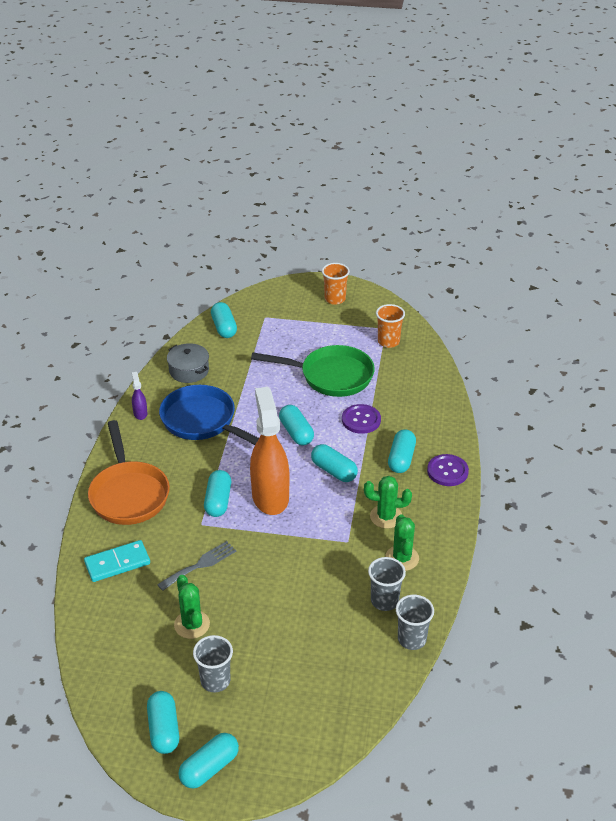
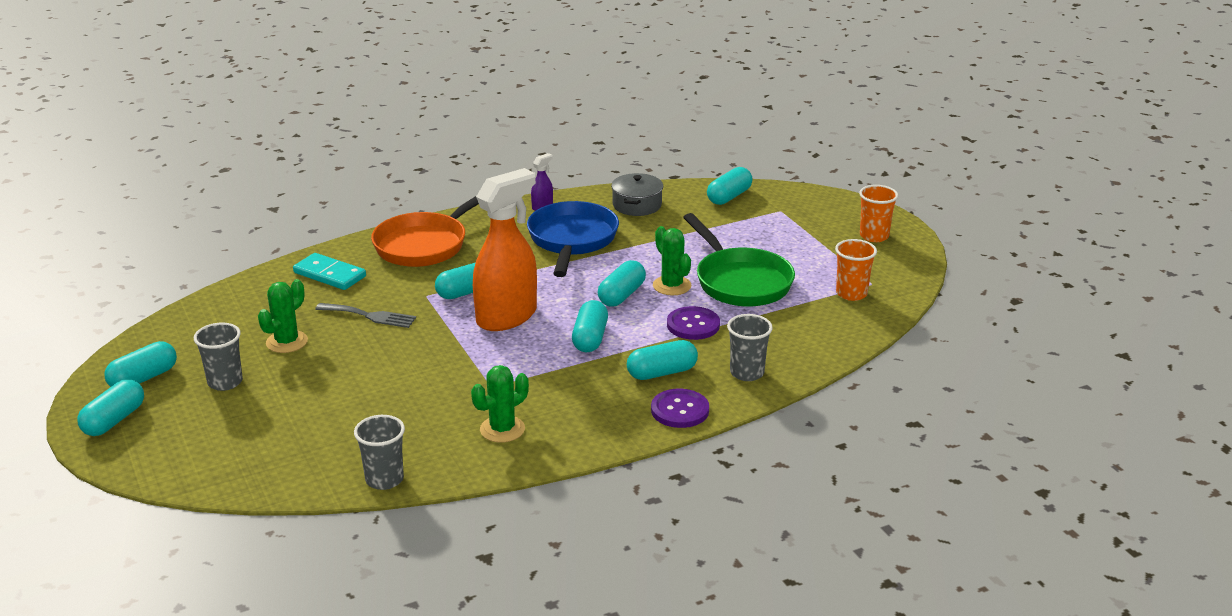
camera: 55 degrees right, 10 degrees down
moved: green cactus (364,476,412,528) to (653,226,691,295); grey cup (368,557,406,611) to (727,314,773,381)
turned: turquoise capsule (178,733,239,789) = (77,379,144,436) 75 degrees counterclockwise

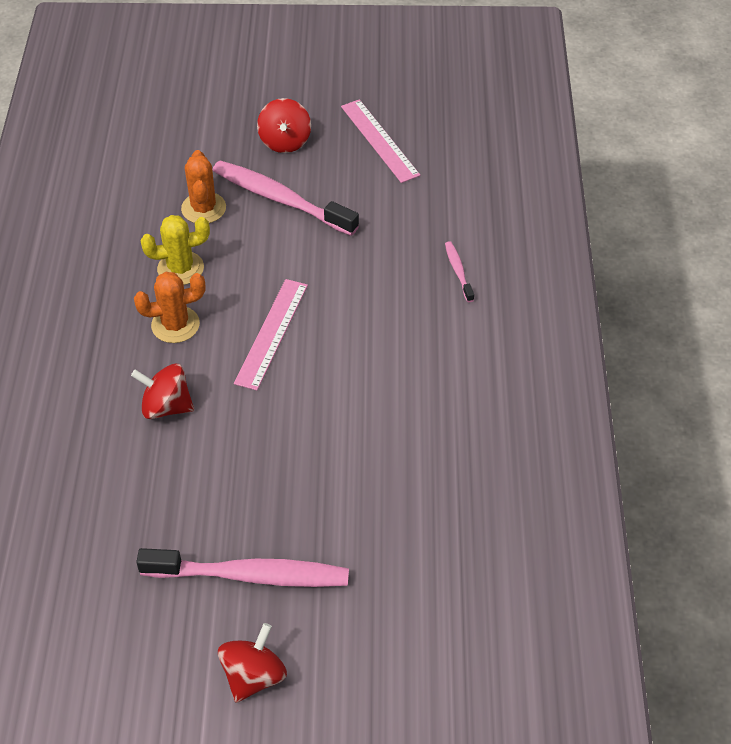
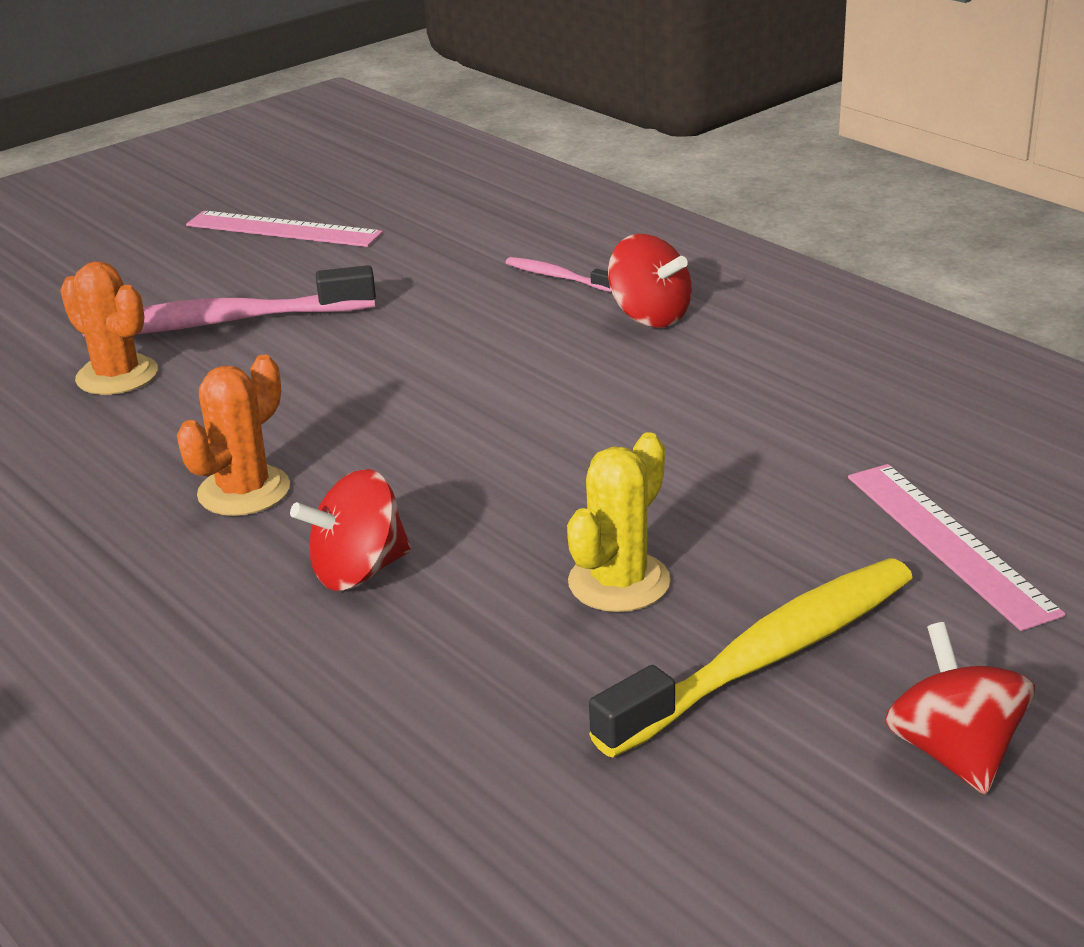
camera: 40 degrees left, 20 degrees down
moved: yellow cactus (140,215,210,285) to (567,432,671,612); red spinning top (257,98,311,153) to (608,234,692,327); pink ruler (234,279,308,391) to (848,464,1066,631)
recoloured: pink toothbrush (136,548,349,587) to yellow toothbrush (589,558,913,758)

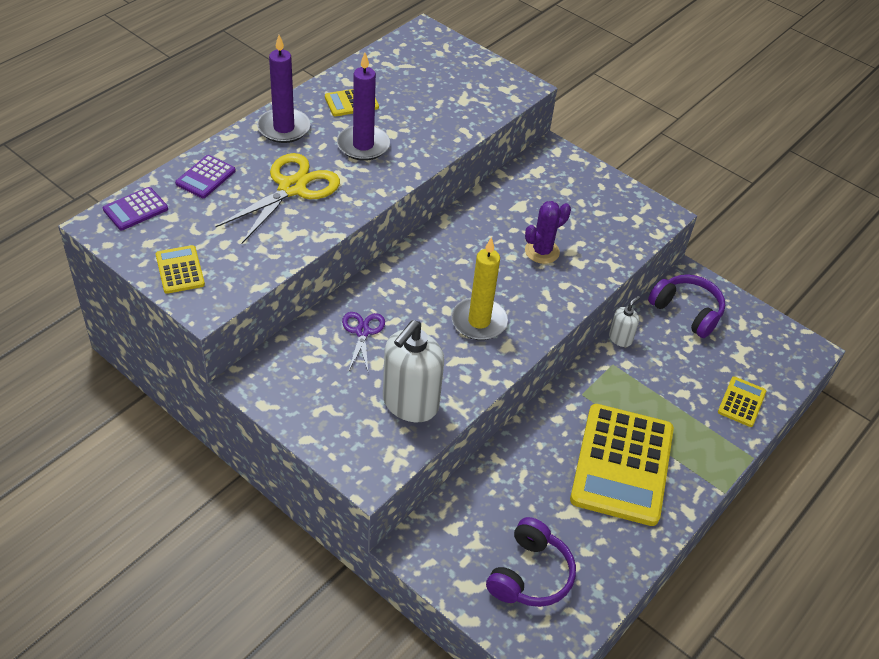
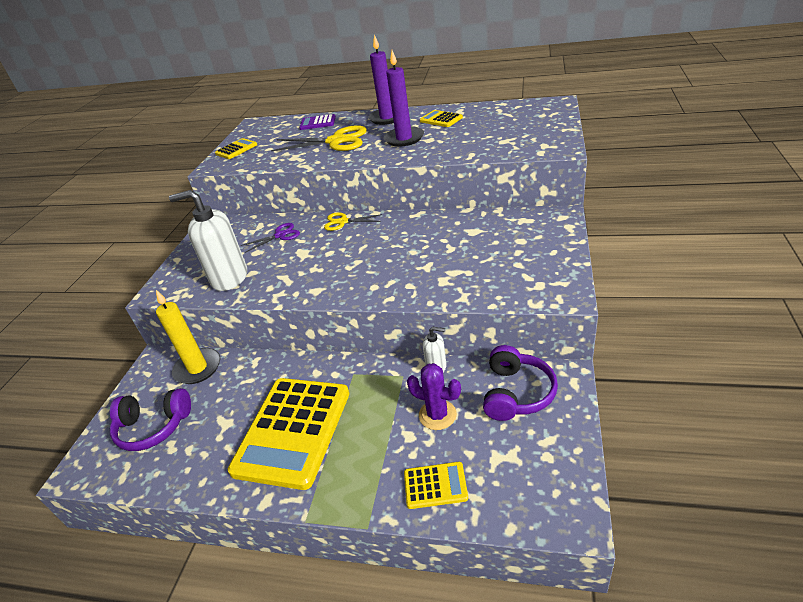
camera: 70 degrees right, 10 degrees down
removed: purple calculator (103,187,168,230)
added: yellow scissors (324,212,382,231)
moved: yellow candle (452,237,508,340) to (156,290,221,384); purple cactus (525,201,571,264) to (407,363,461,430)
turned: yellow calculator (570,404,674,526) = (228,378,349,490) 60 degrees counterclockwise

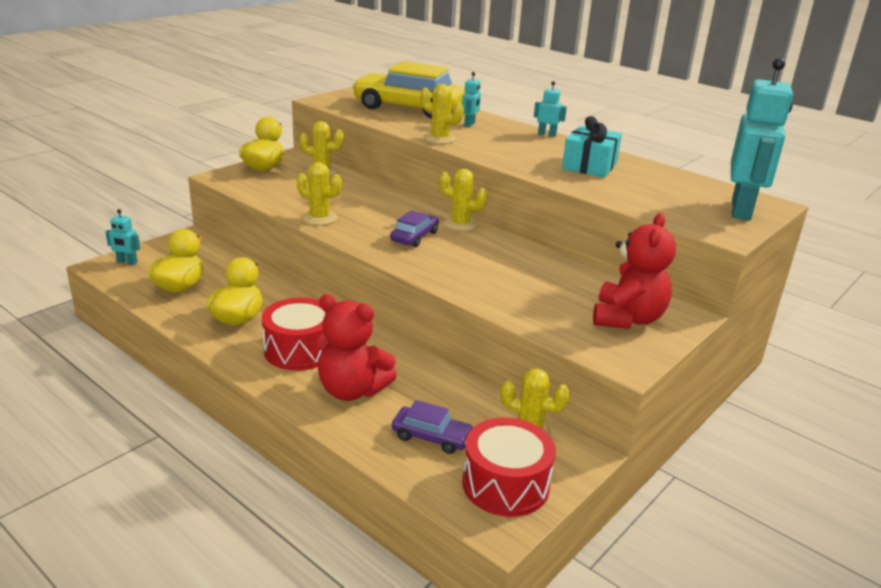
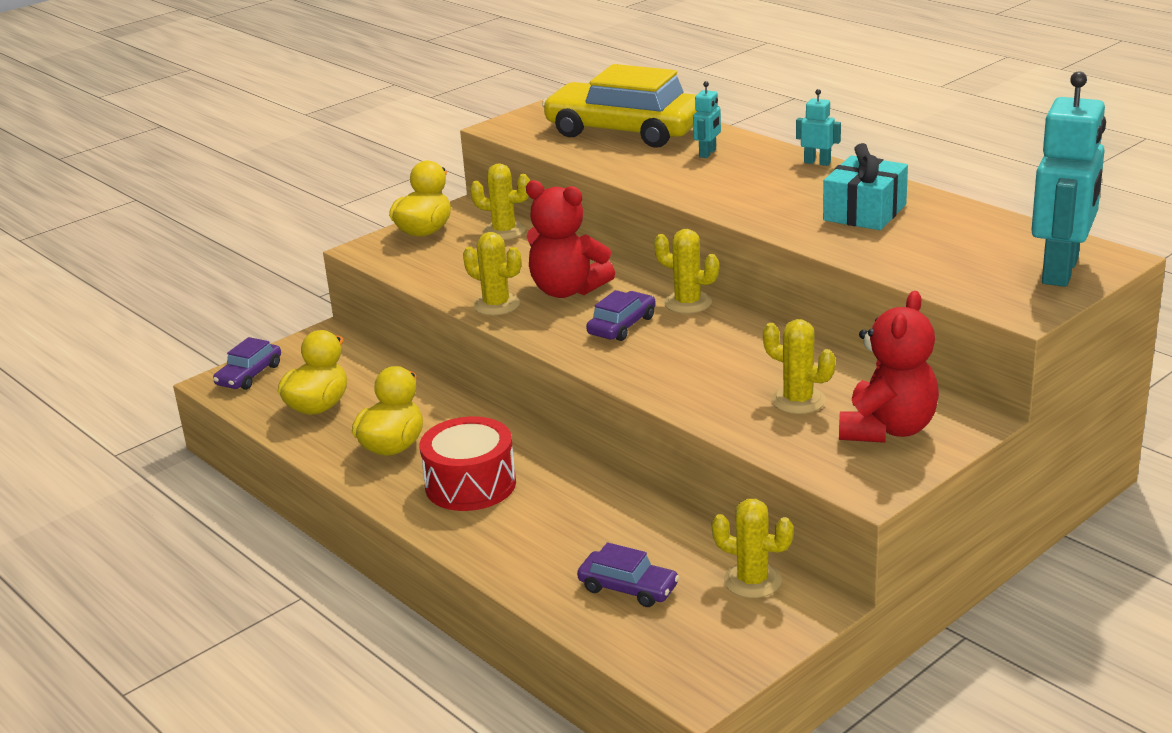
camera: 10 degrees right, 0 degrees up
removed: red drum (462,418,556,517)
moved: red teddy bear (317,294,397,401) to (526,180,615,298); yellow cactus (420,84,464,144) to (763,319,835,414)
replaced: turquoise robot (106,209,140,265) to purple car (213,337,281,390)

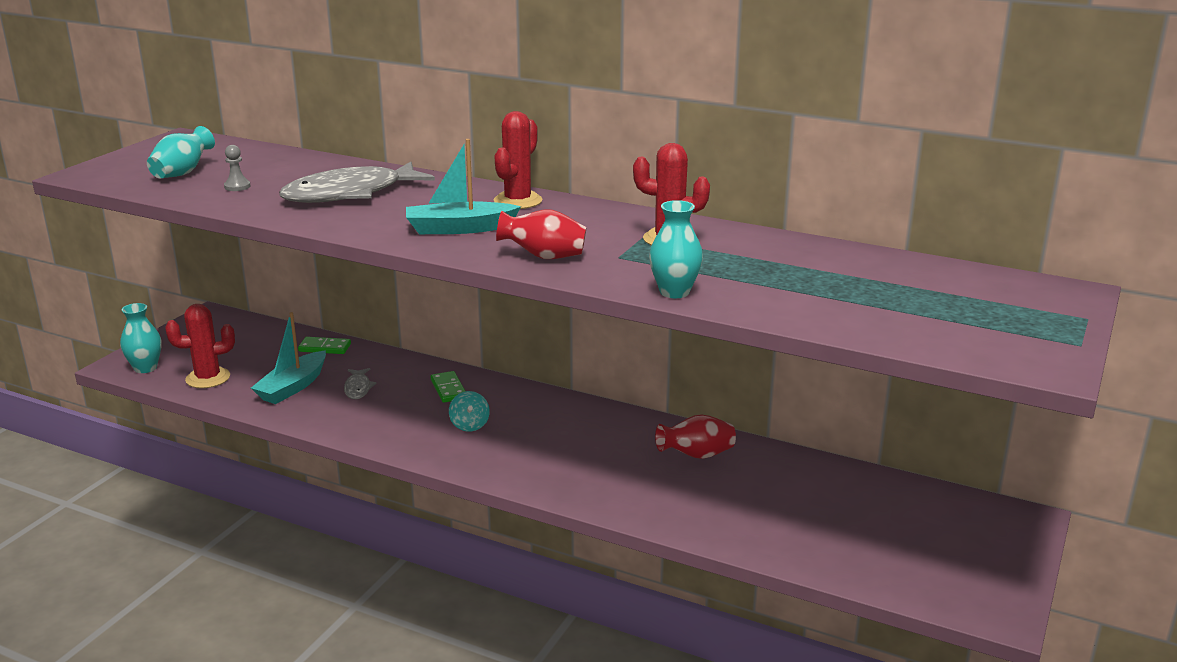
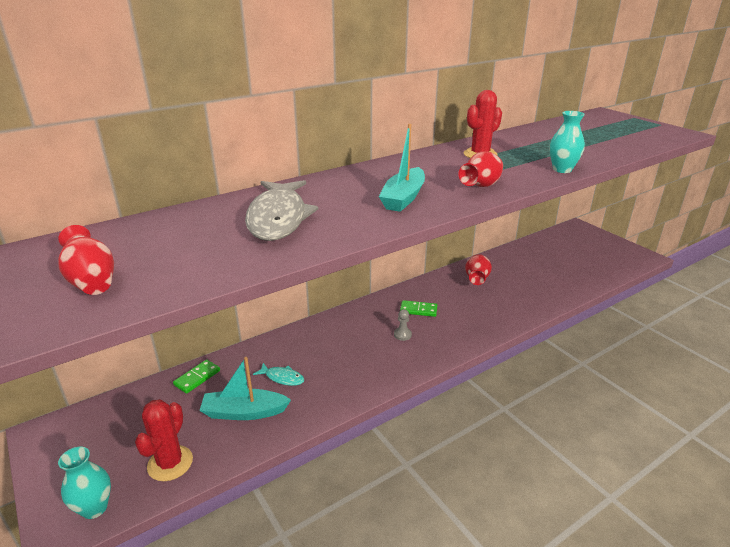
camera: 60 degrees left, 5 degrees up
removed: turquoise spinning top (449,391,490,432); red cactus (494,111,542,209)
moved: grey pawn (224,145,251,191) to (394,309,412,341); green domino (431,371,465,403) to (400,300,437,317)
recoloured: turquoise vase (147,126,215,178) to red vase (58,225,114,295); grey fish (344,368,376,399) to turquoise fish (253,363,304,386)
turned: turquoise boat (251,312,326,404) = (199,357,291,420) 120 degrees clockwise

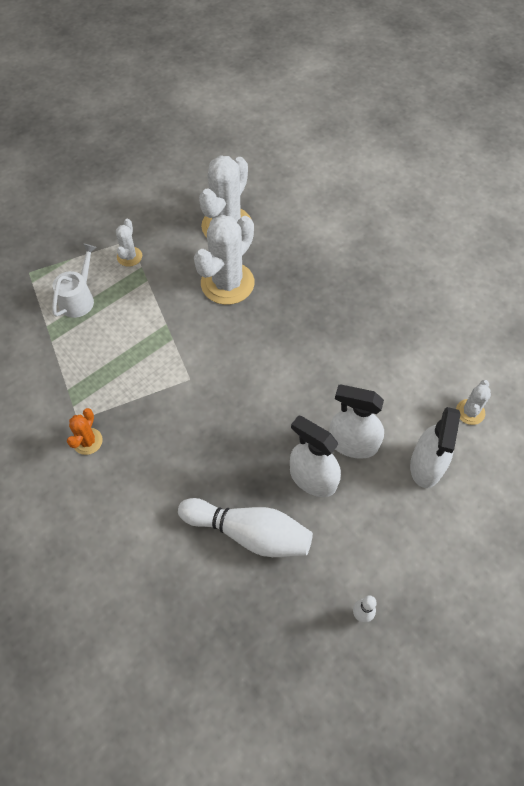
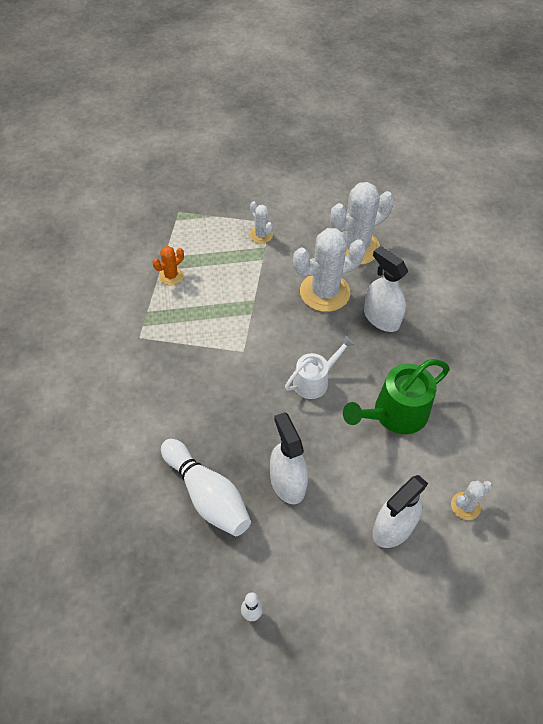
camera: 30 degrees right, 5 degrees down
added: green watering can (343,359,450,434)
moved: orange cactus (67,408,103,455) to (152,246,184,285); white watering can (52,244,97,318) to (285,336,355,399); white spray bottle (329,384,384,459) to (364,246,408,332)
turned: white cactus (116,219,142,267) = (250,201,273,244) 75 degrees counterclockwise

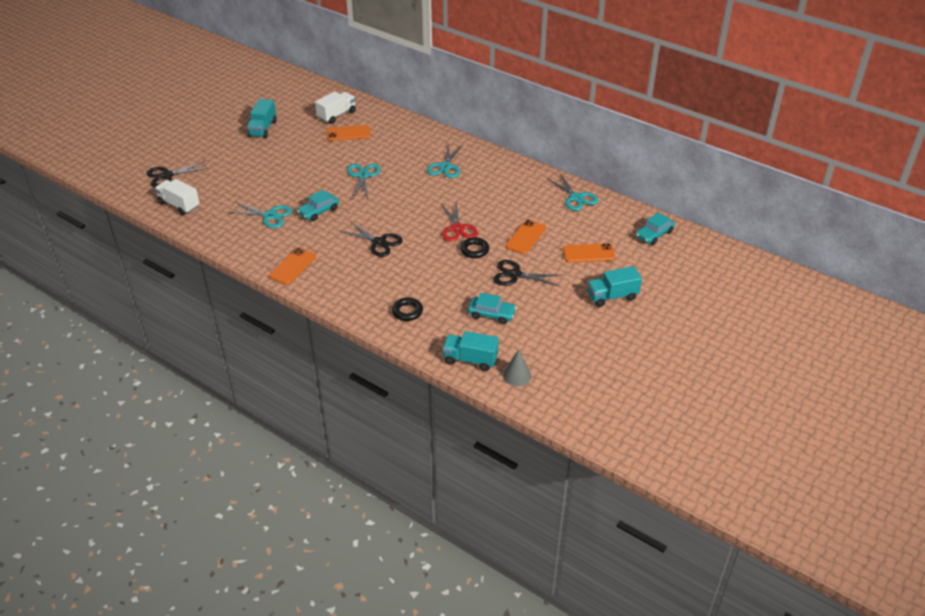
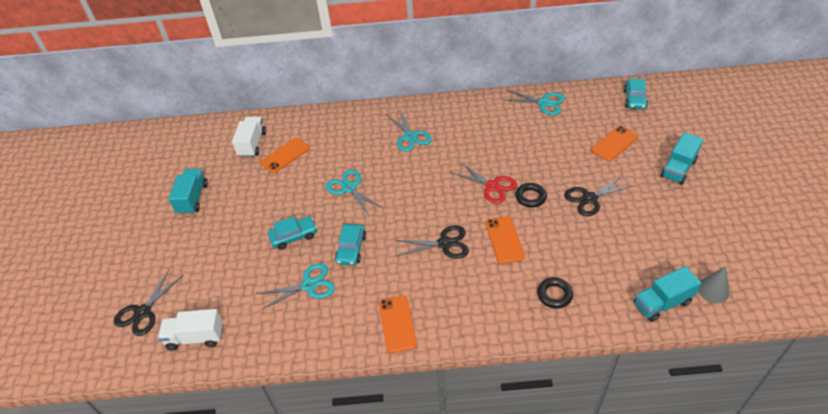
camera: 35 degrees left, 5 degrees up
moved: turquoise car (468,293,517,324) to (268,216,317,250); orange phone (505,220,546,254) to (486,216,525,264)
turned: turquoise truck (247,99,277,138) = (168,169,208,214) 150 degrees counterclockwise

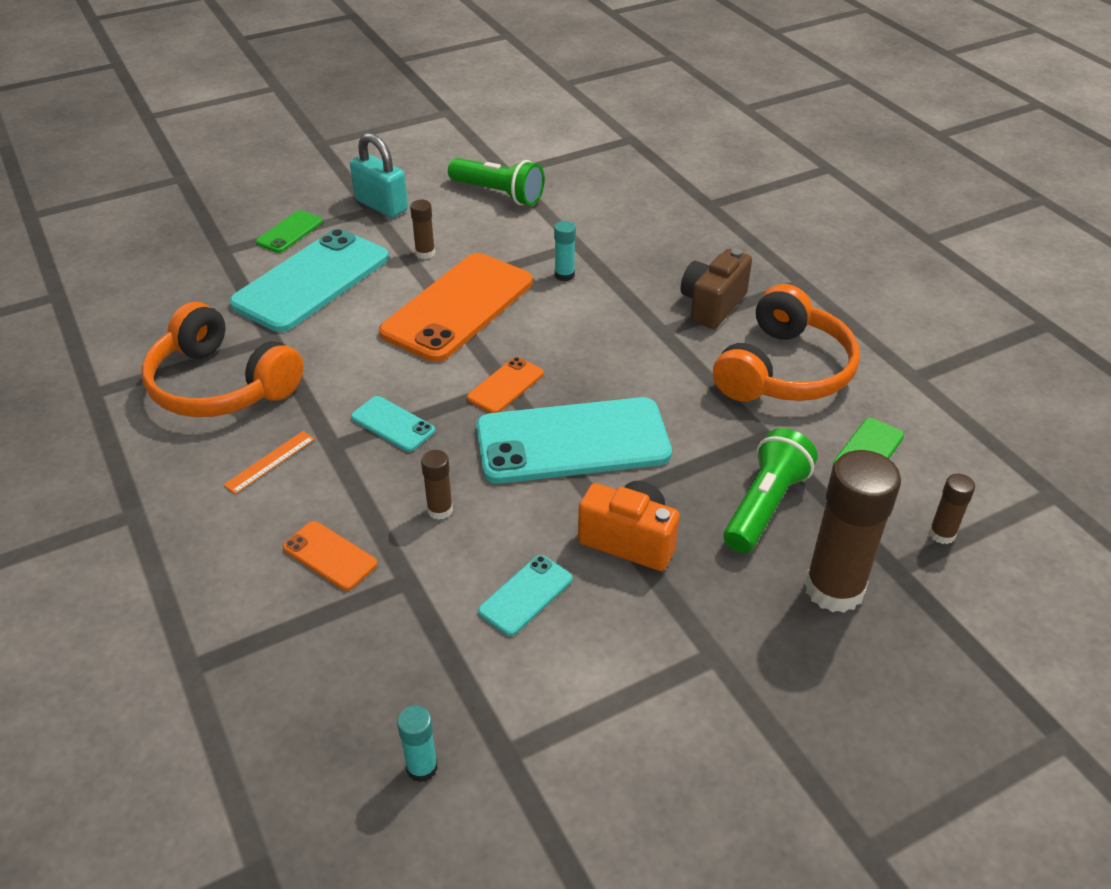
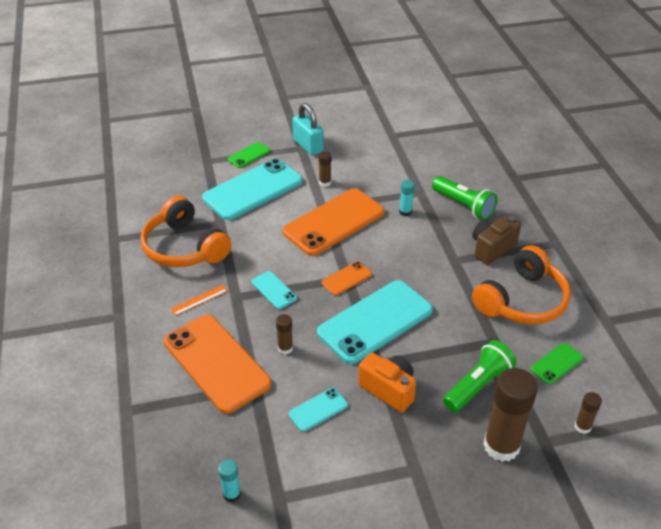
camera: 15 degrees right, 0 degrees up
moved: green flashlight (448,158,545,206) to (432,176,498,220)
turned: turquoise phone (476,397,672,484) = (317,280,433,364) 45 degrees counterclockwise
resized: orange phone (283,521,377,591) = (164,315,272,414) x2.20

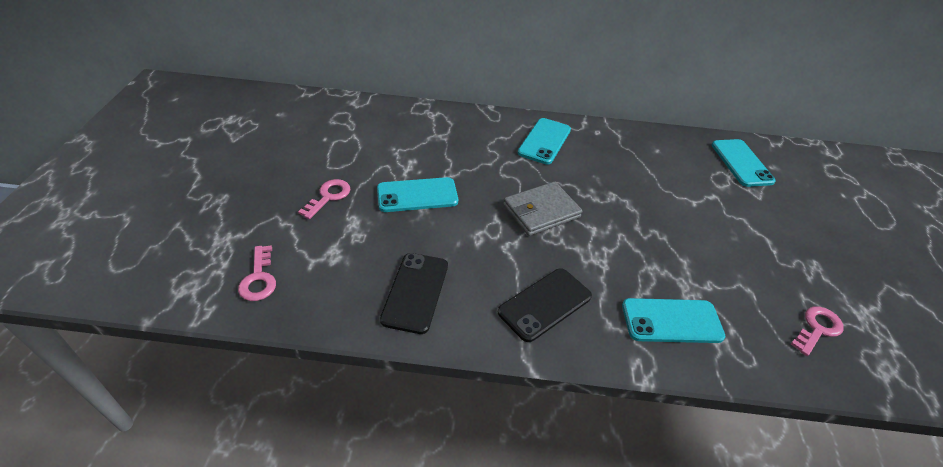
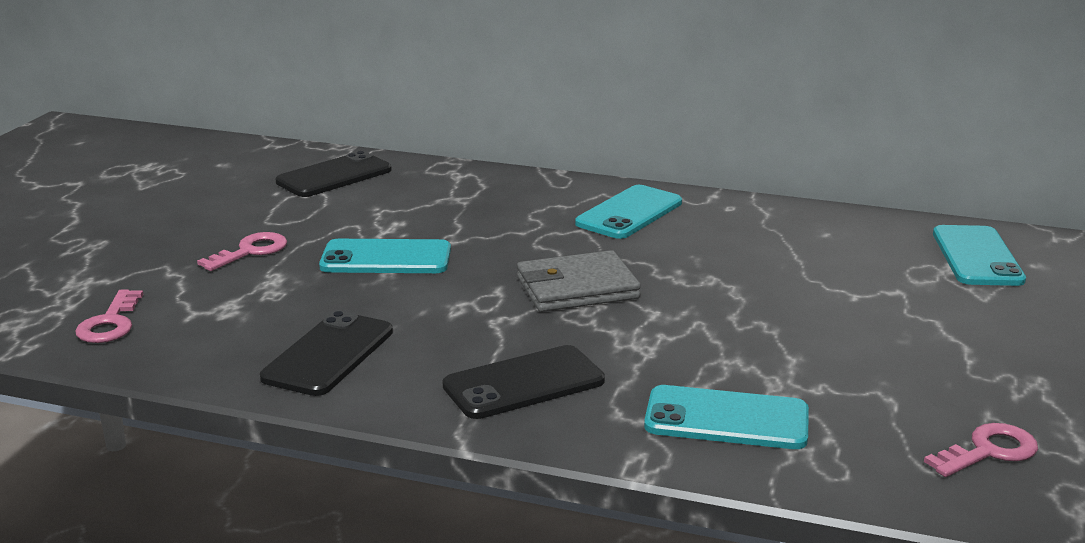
camera: 15 degrees right, 20 degrees down
added: black phone (276,151,392,197)

